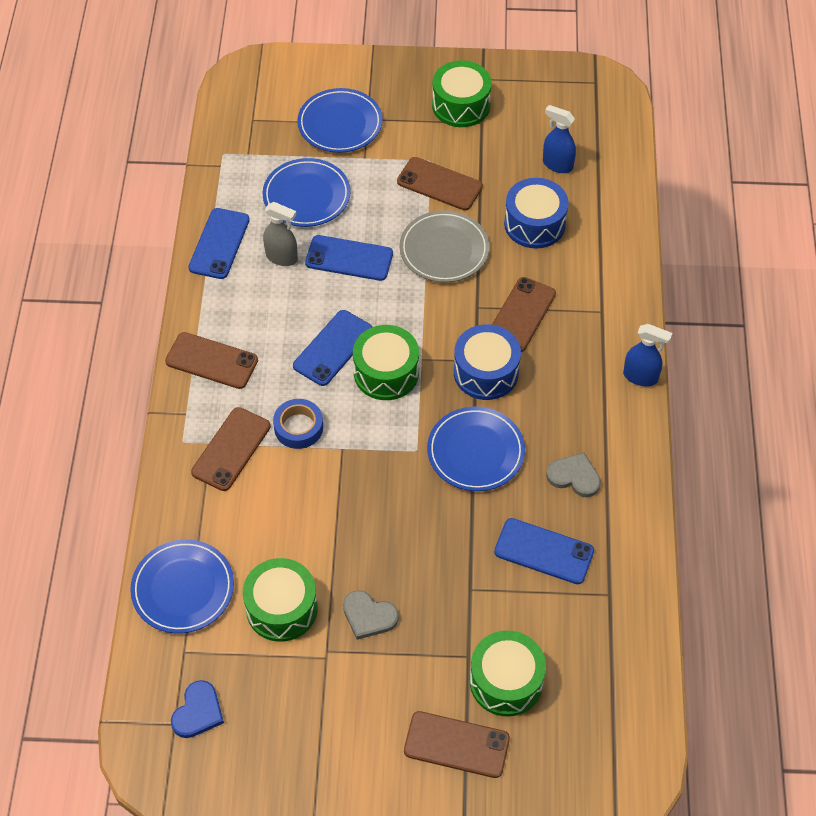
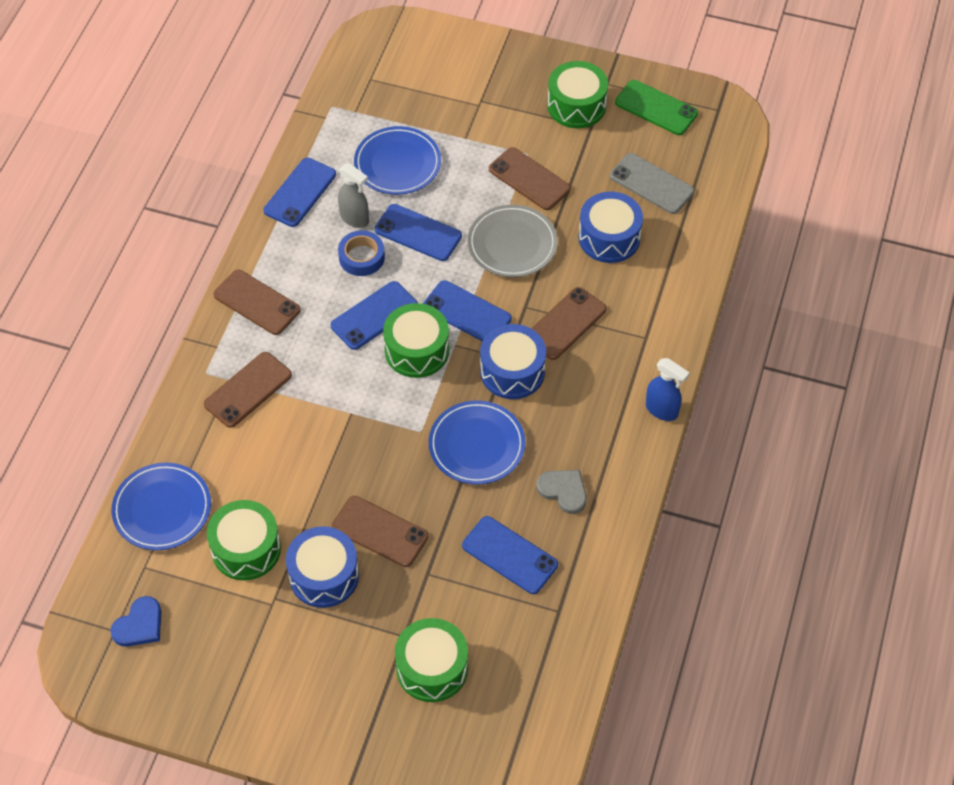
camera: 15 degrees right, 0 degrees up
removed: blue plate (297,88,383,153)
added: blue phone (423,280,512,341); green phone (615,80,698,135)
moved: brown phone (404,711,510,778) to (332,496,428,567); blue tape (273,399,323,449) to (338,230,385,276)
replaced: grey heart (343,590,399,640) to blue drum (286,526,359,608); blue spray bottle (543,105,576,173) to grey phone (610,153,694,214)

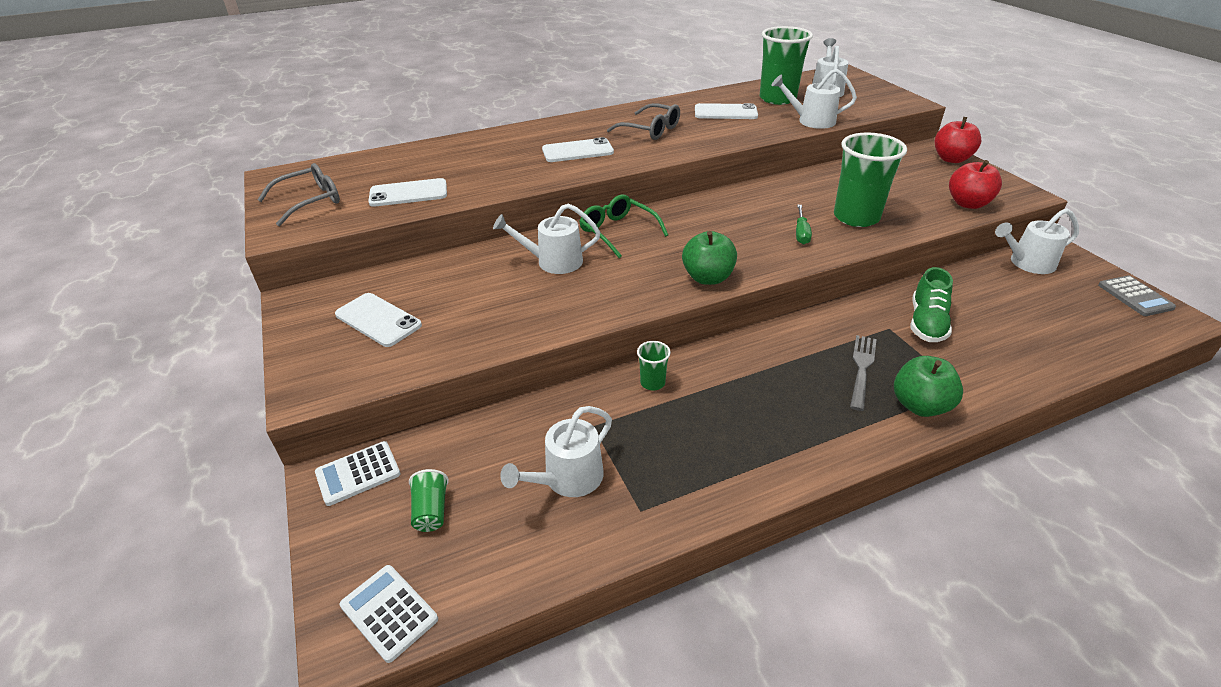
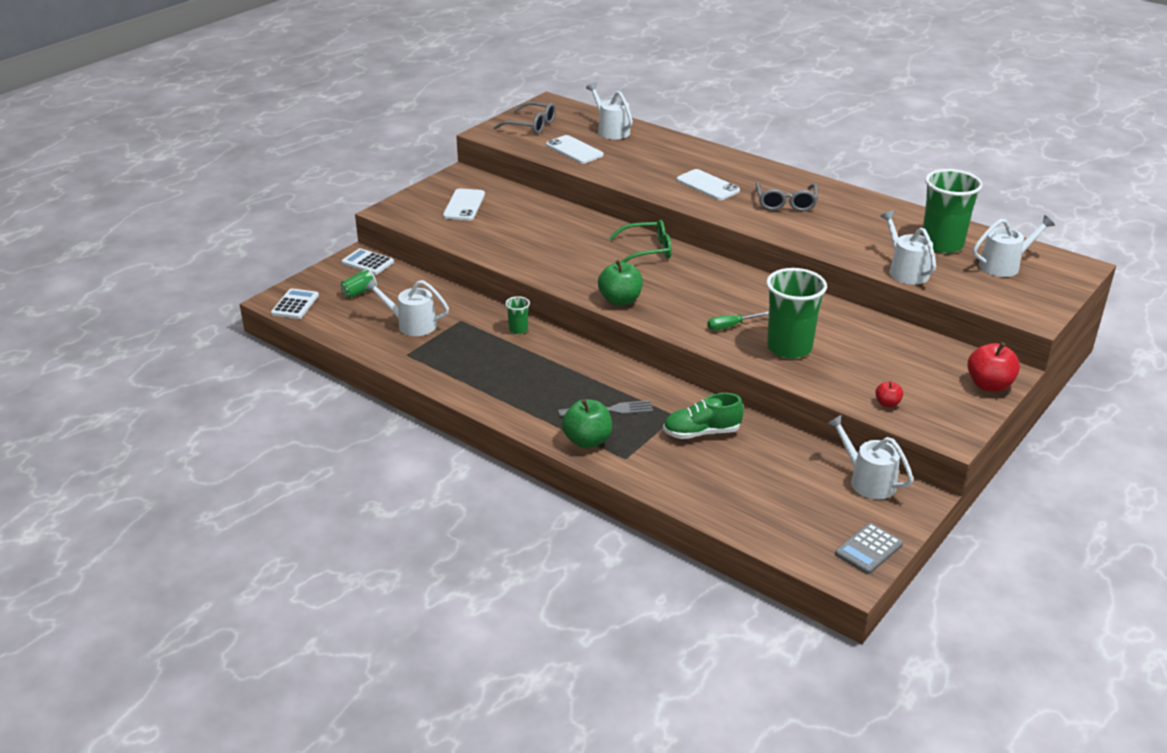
camera: 60 degrees right, 5 degrees down
removed: white phone (695,103,758,119)
moved: white watering can (493,203,600,274) to (586,82,633,139)
turned: green glasses (579,194,668,258) = (609,220,671,262) 60 degrees clockwise
resized: red apple (949,160,1002,209) = (875,381,903,407) x0.53

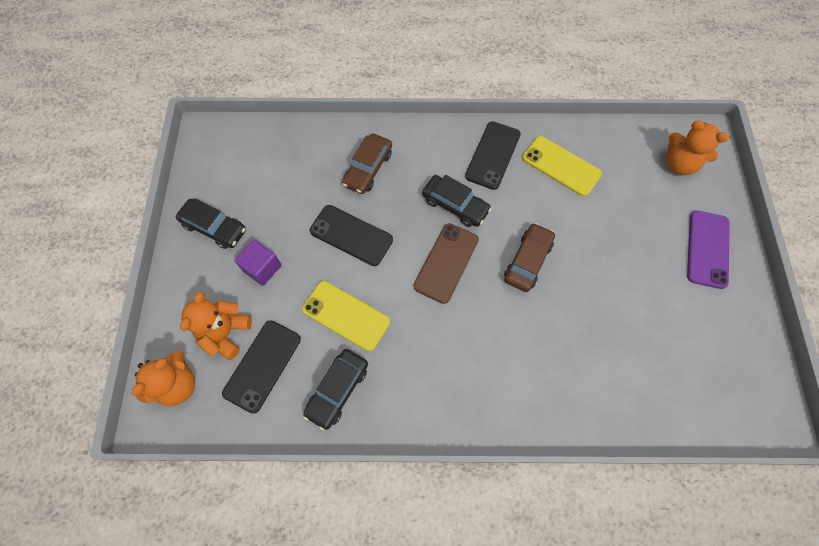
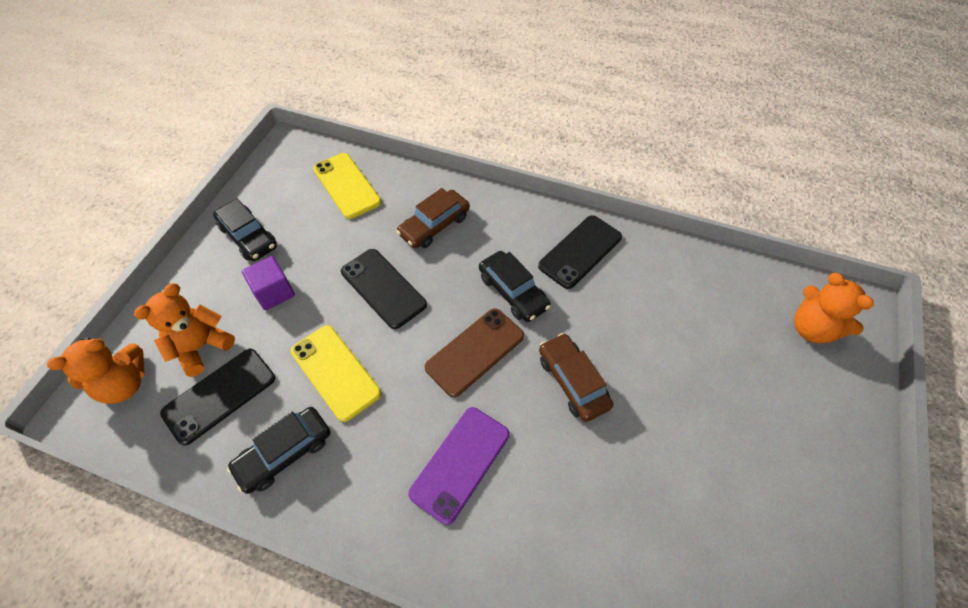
camera: 20 degrees right, 10 degrees down
moved: yellow phone (522,136,602,197) to (313,153,381,219); purple phone (687,210,730,289) to (408,407,510,525)
turned: brown car (504,223,555,292) = (539,333,613,422) 75 degrees counterclockwise

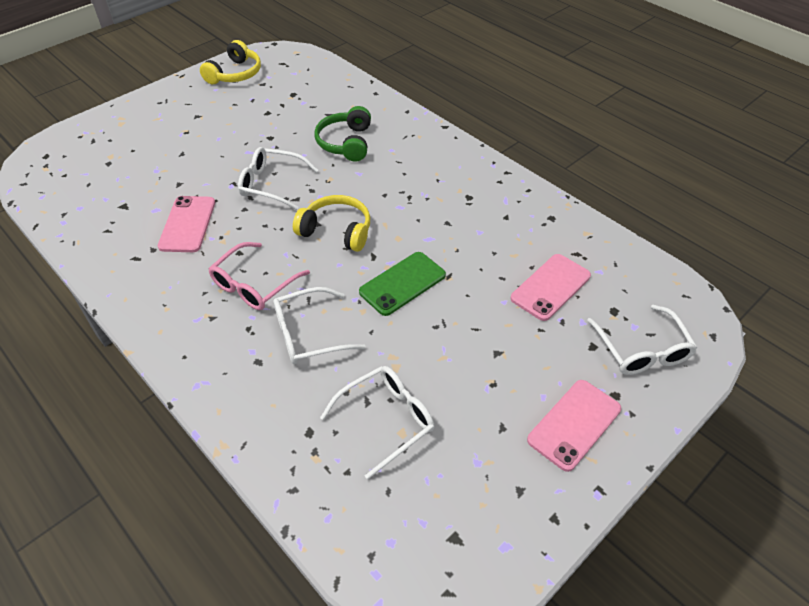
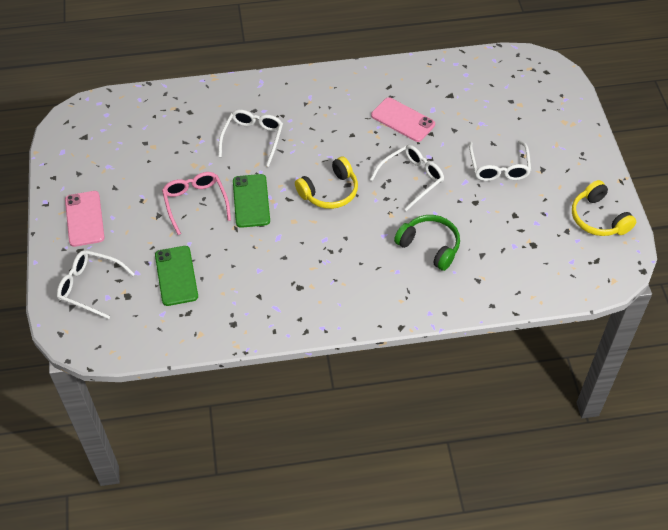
camera: 125 degrees right, 5 degrees up
moved: pink glasses (208,242,310,310) to (162,172,231,235); white glasses (320,366,434,479) to (469,140,531,181)
recoloured: pink phone (510,254,591,321) to green phone (155,246,198,306)

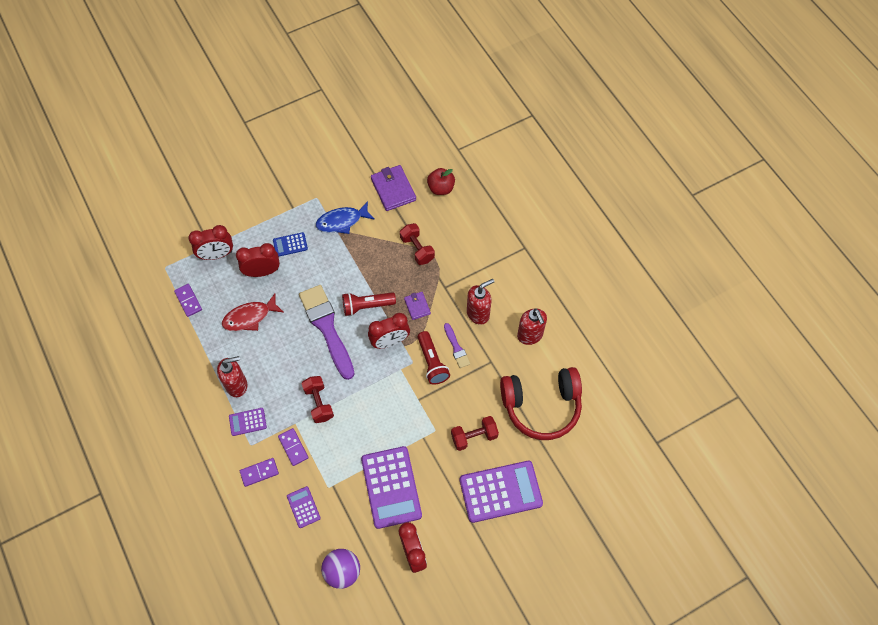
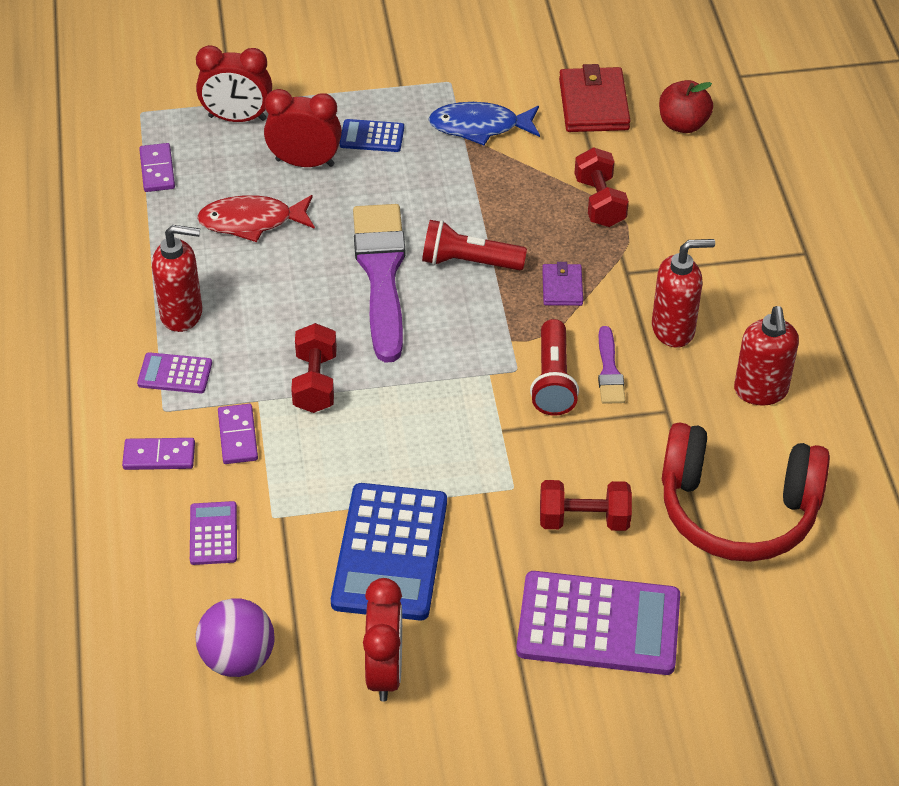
camera: 20 degrees right, 15 degrees down
removed: red clock (368,313,410,349)
recoloured: purple calculator (361,446,422,529) to blue calculator (331,483,447,621); purple wallet (371,165,416,211) to red wallet (559,64,631,132)

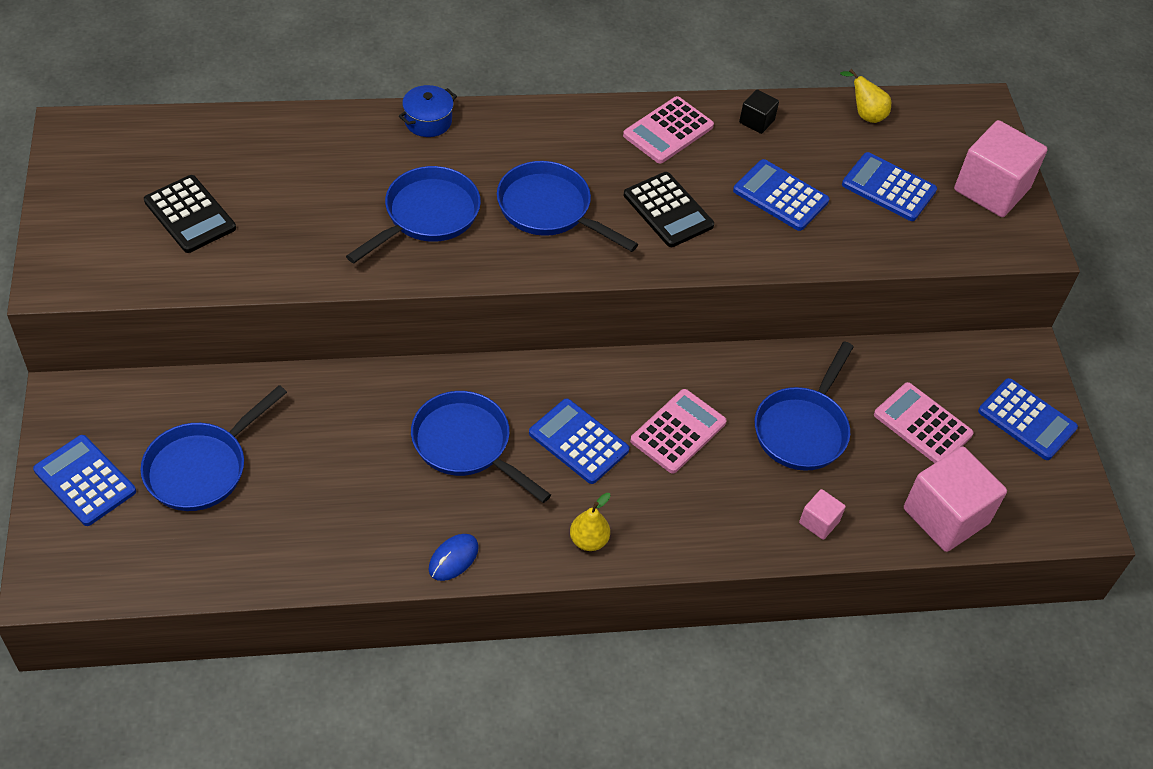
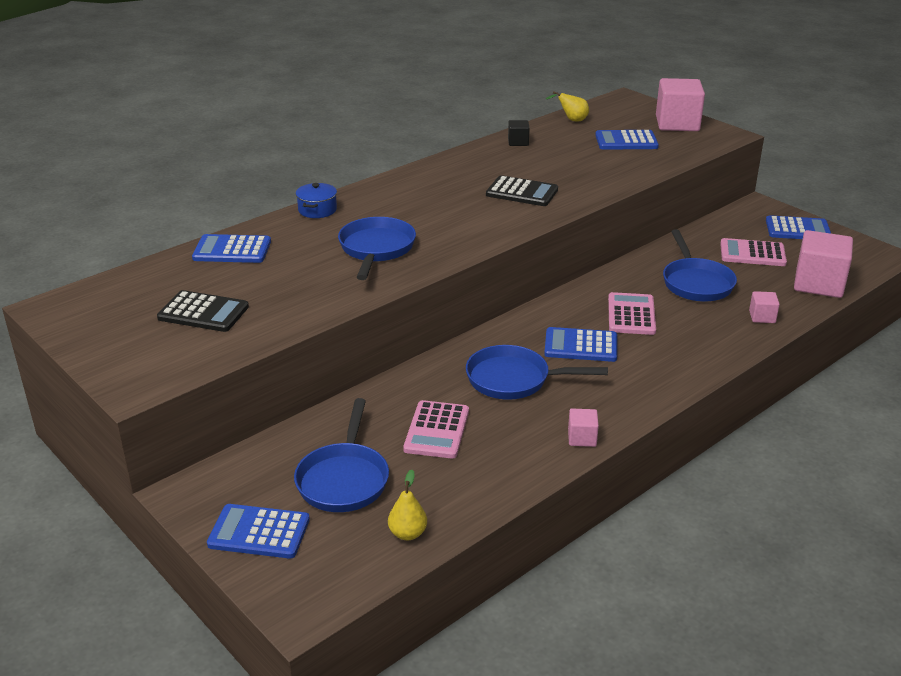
camera: 30 degrees left, 20 degrees down
removed: blue pan (497,161,638,252)
moved: blue calculator (733,159,829,231) to (192,234,271,263); yellow pear (570,493,611,551) to (388,470,427,540); pink calculator (623,96,714,164) to (403,400,469,459)
replaced: blue mouse (429,534,479,581) to pink cube (568,409,599,447)

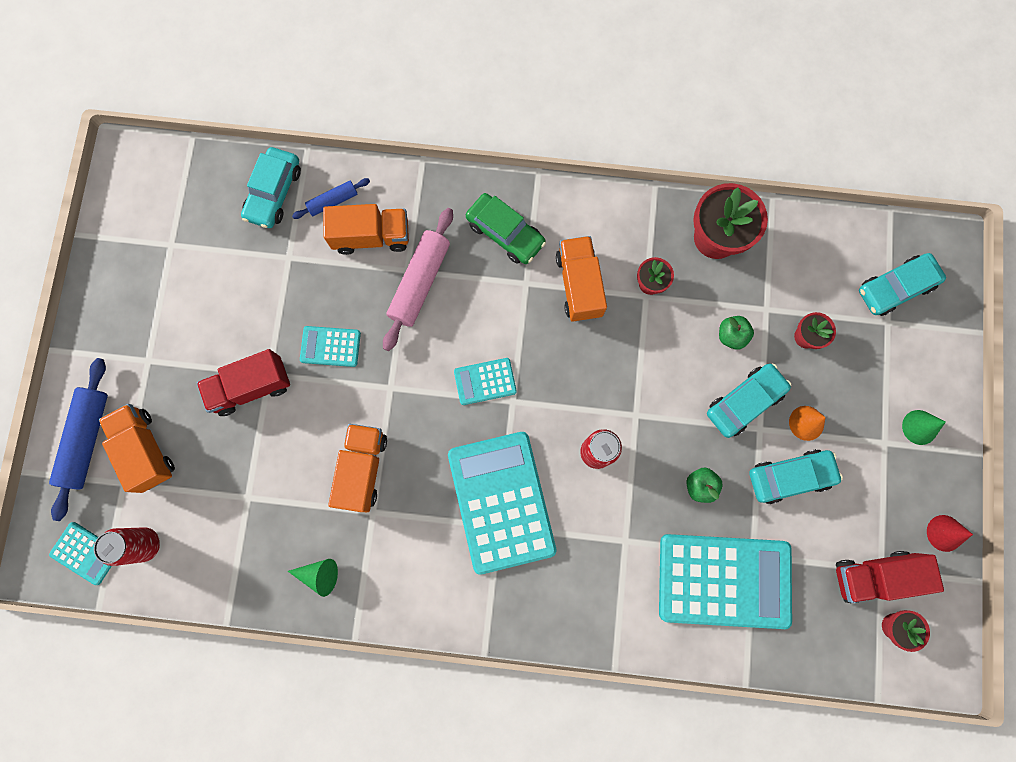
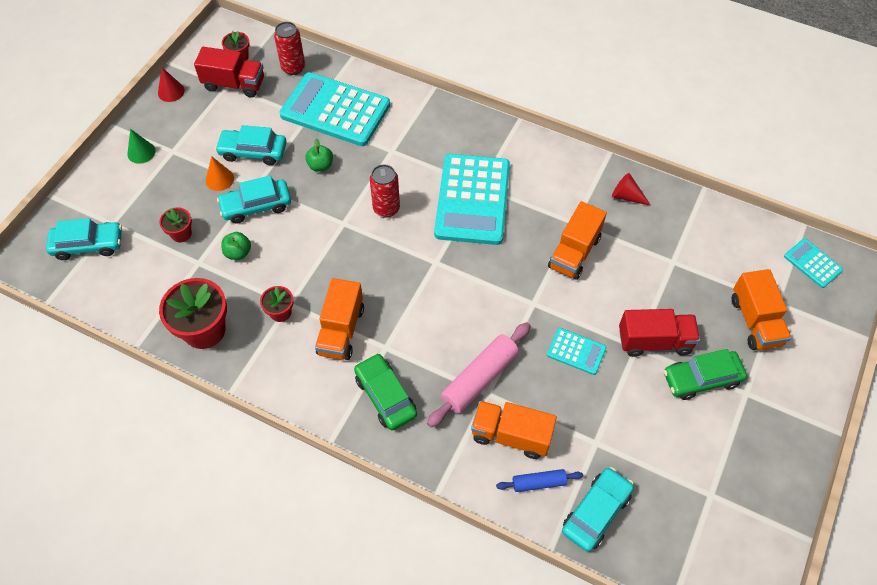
camera: 160 degrees left, 20 degrees down
removed: blue rolling pin (49,358,108,521); turquoise calculator (454,358,517,405)
added: green car (664,349,747,400)
moved: red can (94,527,160,566) to (274,22,305,75)
recoloured: green cone (288,559,338,597) to red cone (612,173,651,206)

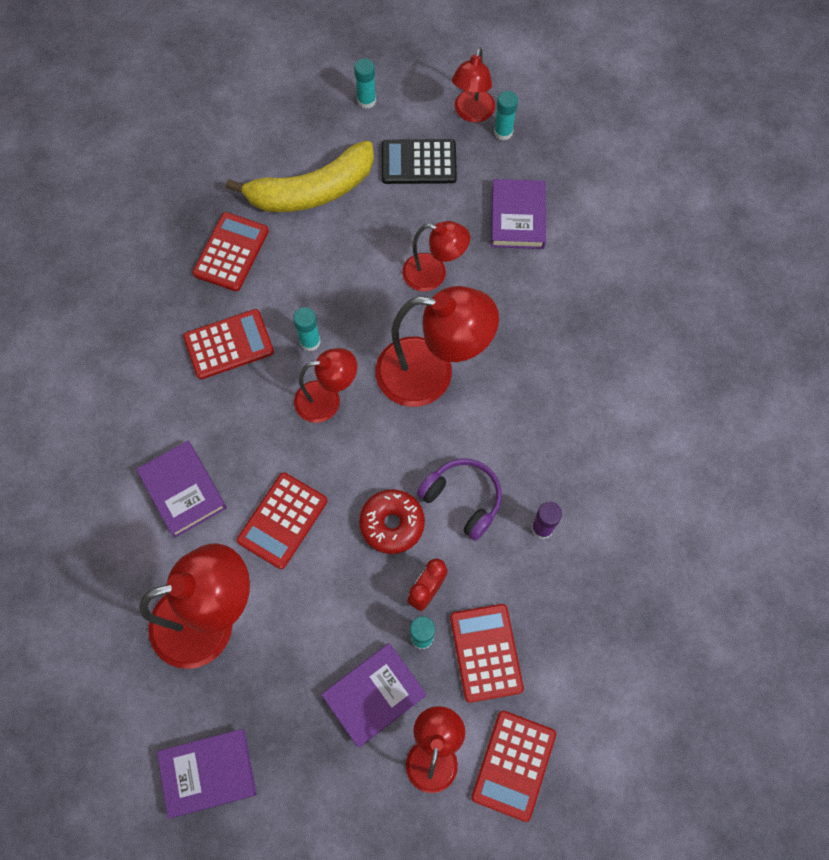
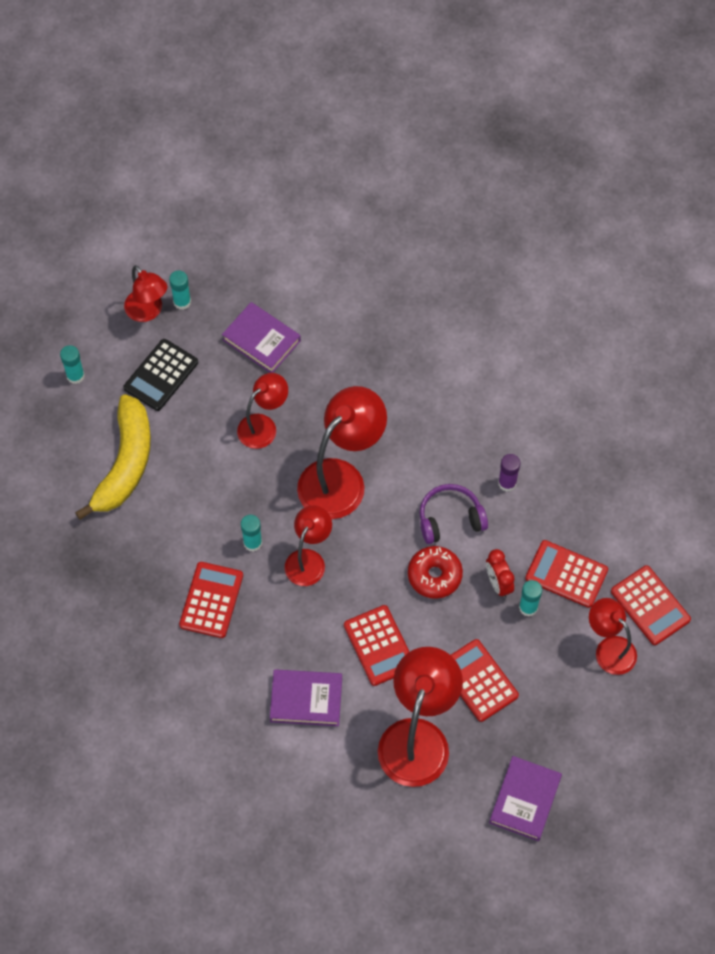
camera: 55 degrees left, 5 degrees down
removed: purple book (321,643,426,748)
moved: red calculator (192,212,269,291) to (451,639,519,722)

